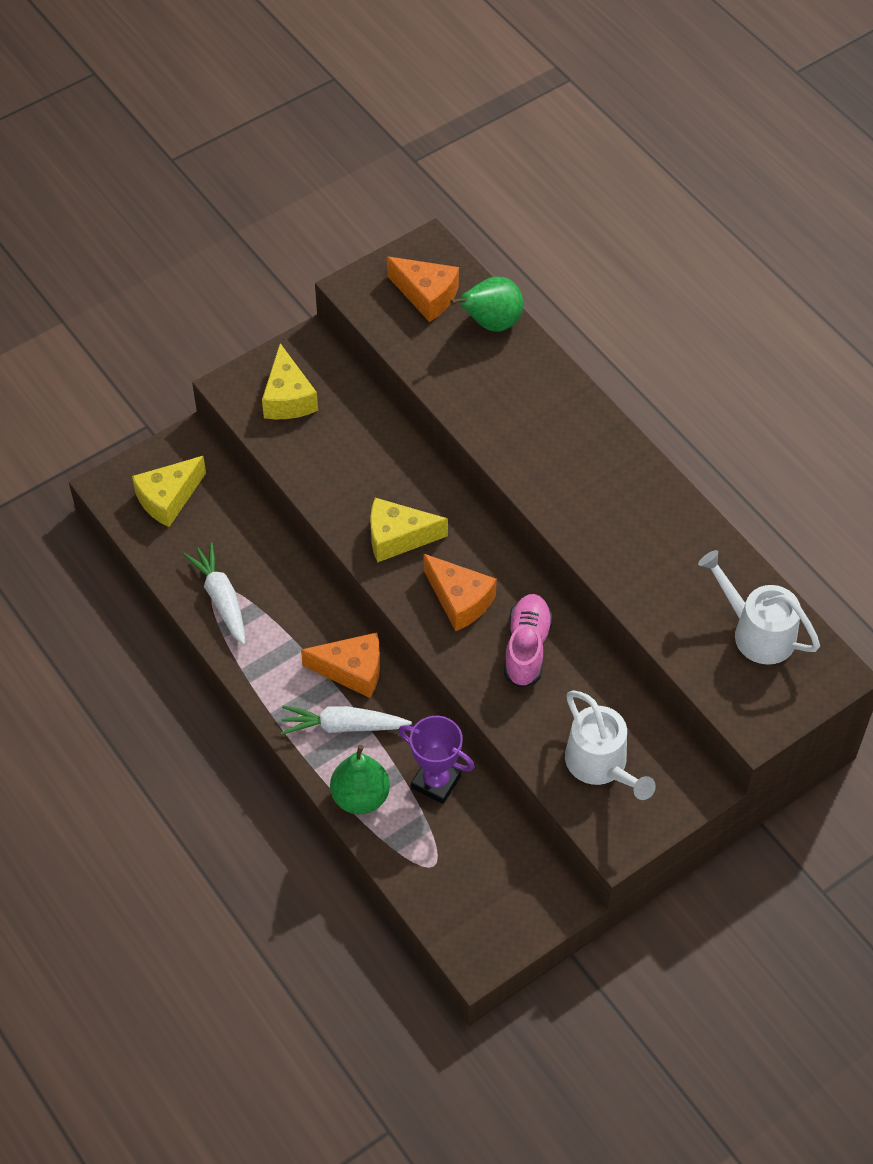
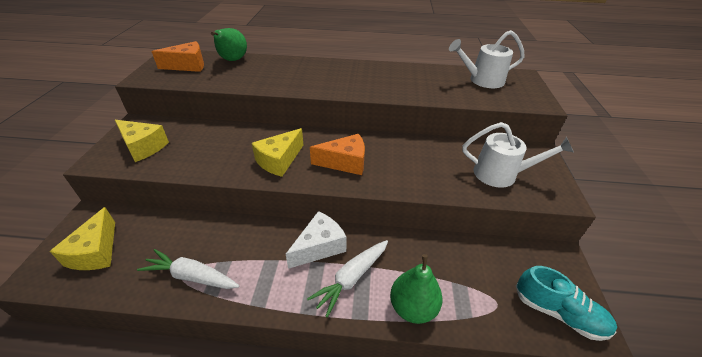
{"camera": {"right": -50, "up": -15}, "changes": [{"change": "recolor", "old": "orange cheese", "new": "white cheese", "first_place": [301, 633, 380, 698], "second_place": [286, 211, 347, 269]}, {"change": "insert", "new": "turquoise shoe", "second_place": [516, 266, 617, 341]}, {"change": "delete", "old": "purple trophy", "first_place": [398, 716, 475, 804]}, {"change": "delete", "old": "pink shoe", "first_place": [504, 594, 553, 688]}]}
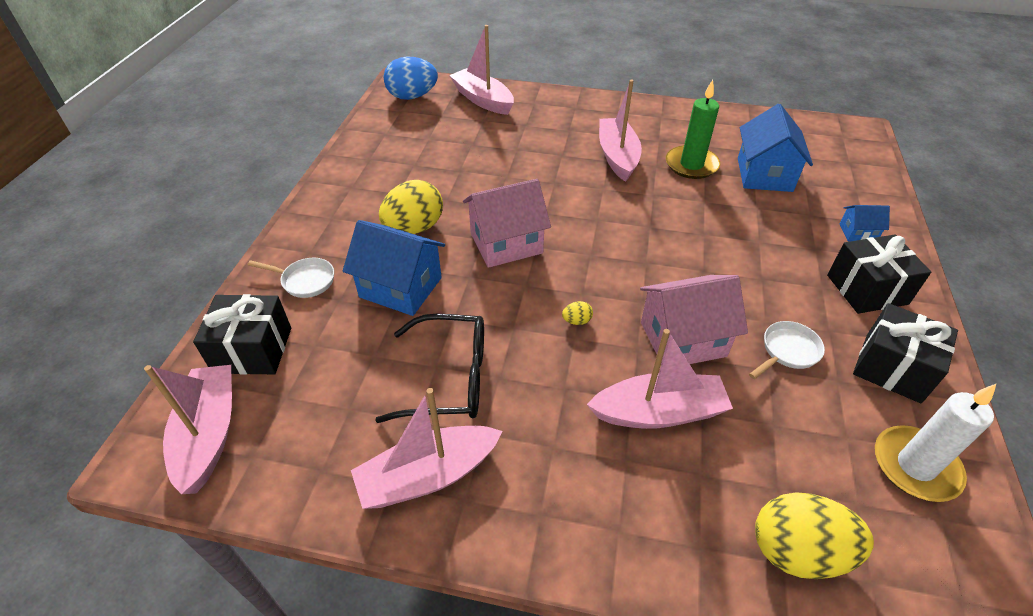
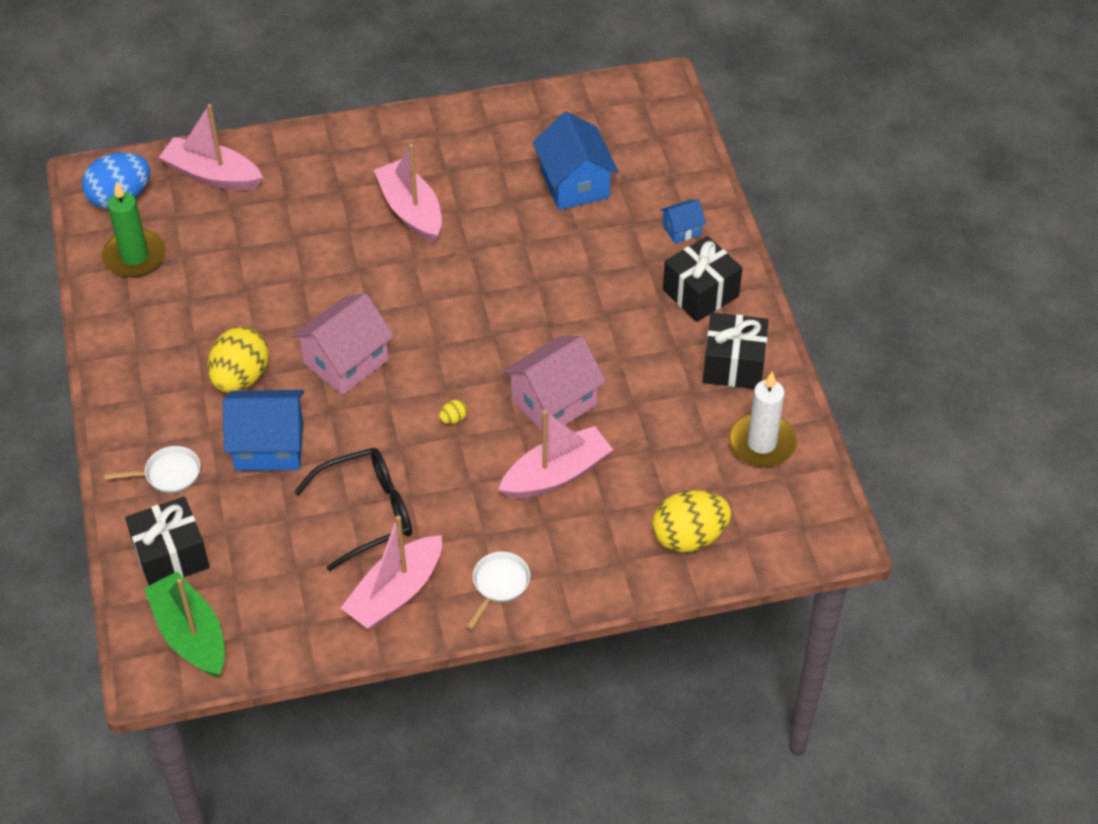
{"camera": {"right": -25, "up": 5}, "changes": [{"change": "move", "old": "green candle", "first_place": [666, 80, 720, 179], "second_place": [102, 182, 166, 277]}, {"change": "recolor", "old": "pink boat", "new": "green boat", "first_place": [144, 365, 232, 494], "second_place": [144, 572, 225, 678]}, {"change": "move", "old": "white pan", "first_place": [749, 321, 825, 379], "second_place": [466, 552, 530, 630]}]}
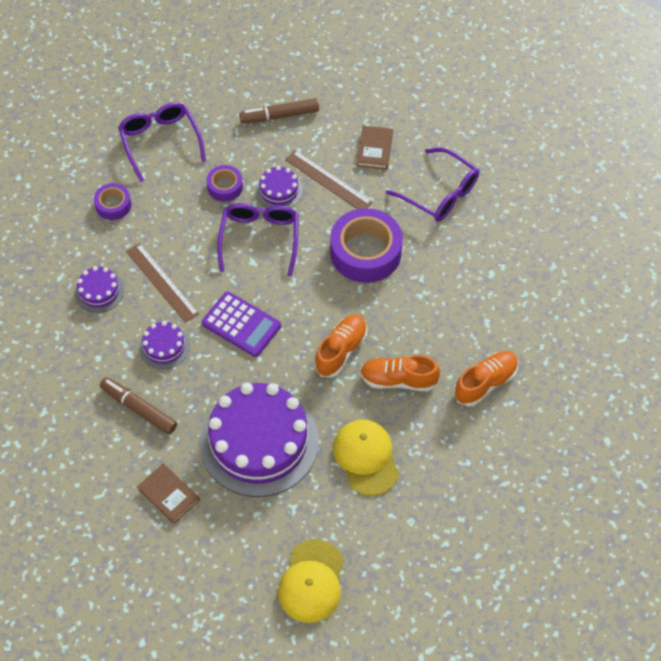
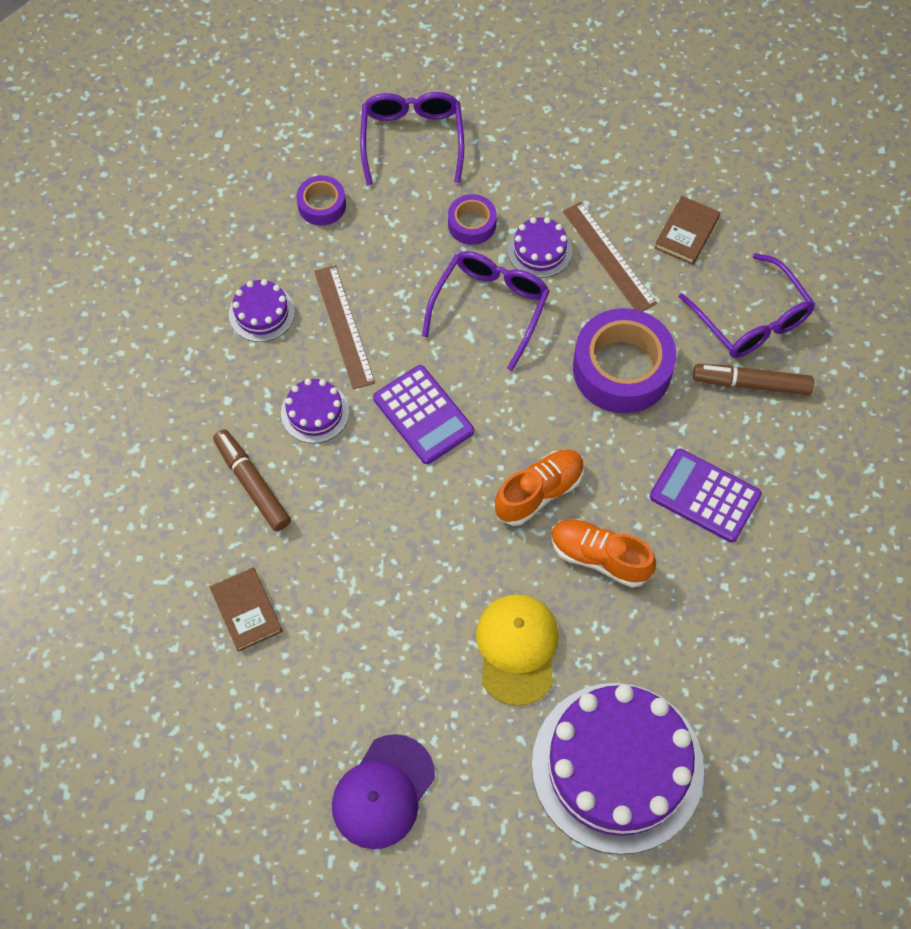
{"camera": {"right": 20, "up": 5}, "changes": [{"change": "recolor", "old": "yellow cap", "new": "purple cap", "first_place": [278, 539, 344, 623], "second_place": [332, 734, 435, 849]}, {"change": "move", "old": "purple cake", "first_place": [200, 383, 319, 497], "second_place": [532, 683, 704, 855]}, {"change": "insert", "new": "purple calculator", "second_place": [650, 449, 762, 543]}, {"change": "move", "old": "brown marker", "first_place": [239, 98, 319, 124], "second_place": [693, 364, 814, 395]}, {"change": "delete", "old": "orange shoe", "first_place": [454, 351, 518, 407]}]}
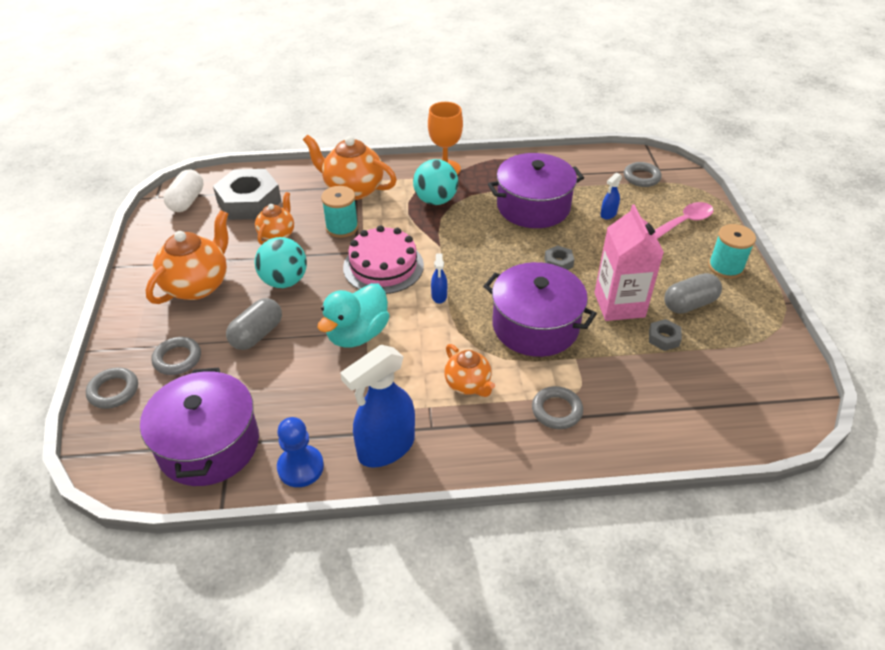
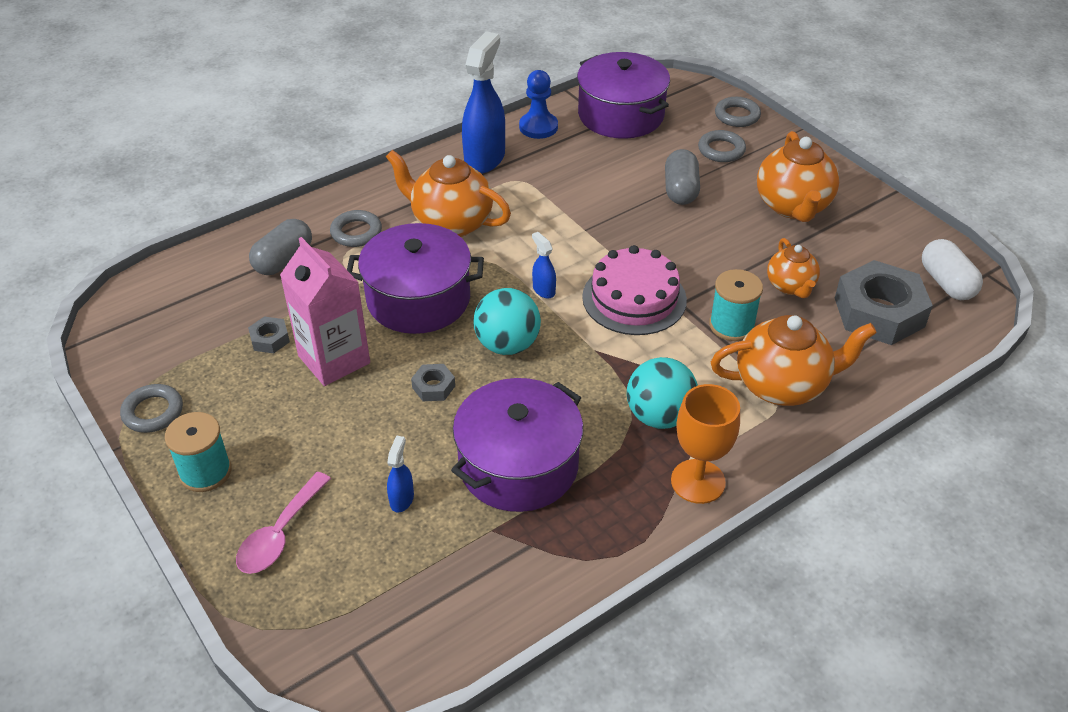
{"camera": {"right": 150, "up": 0}, "changes": [{"change": "move", "old": "grey ring", "first_place": [624, 162, 662, 187], "second_place": [120, 384, 183, 433]}, {"change": "move", "old": "grey capsule", "first_place": [664, 273, 722, 314], "second_place": [249, 219, 312, 275]}, {"change": "resize", "old": "orange teapot", "first_place": [444, 344, 495, 397], "second_place": [386, 150, 511, 237], "factor": 1.68}, {"change": "move", "old": "turquoise ball", "first_place": [255, 237, 307, 288], "second_place": [473, 288, 541, 355]}, {"change": "delete", "old": "turquoise duck", "first_place": [318, 283, 390, 347]}]}
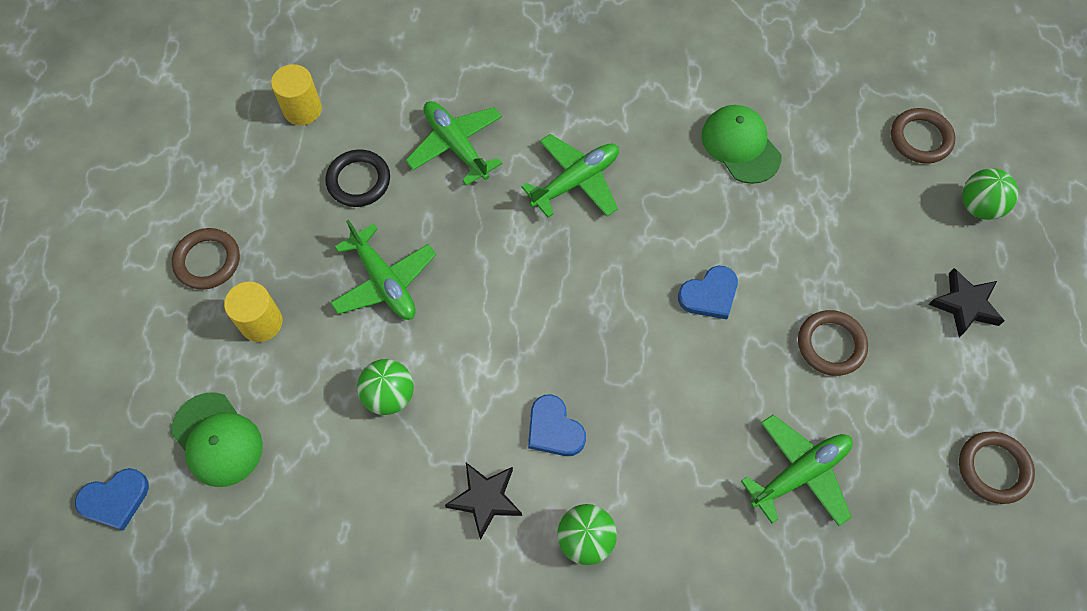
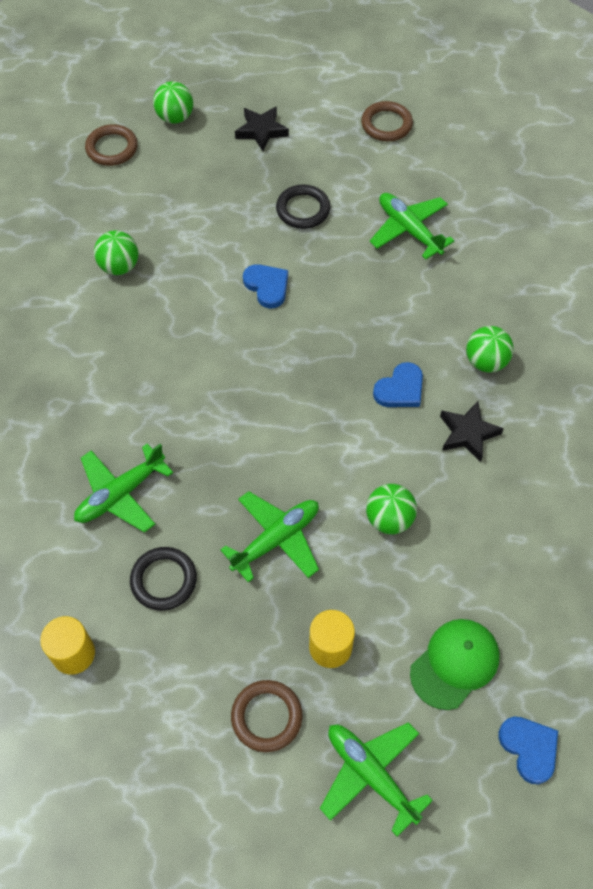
{"camera": {"right": -95, "up": -5}, "changes": [{"change": "replace", "old": "green cap", "new": "green ball", "first_place": [701, 105, 781, 184], "second_place": [94, 230, 138, 275]}, {"change": "recolor", "old": "brown ring", "new": "black ring", "first_place": [798, 310, 868, 376], "second_place": [276, 185, 331, 229]}, {"change": "move", "old": "green plane", "first_place": [521, 134, 619, 218], "second_place": [320, 722, 433, 837]}]}
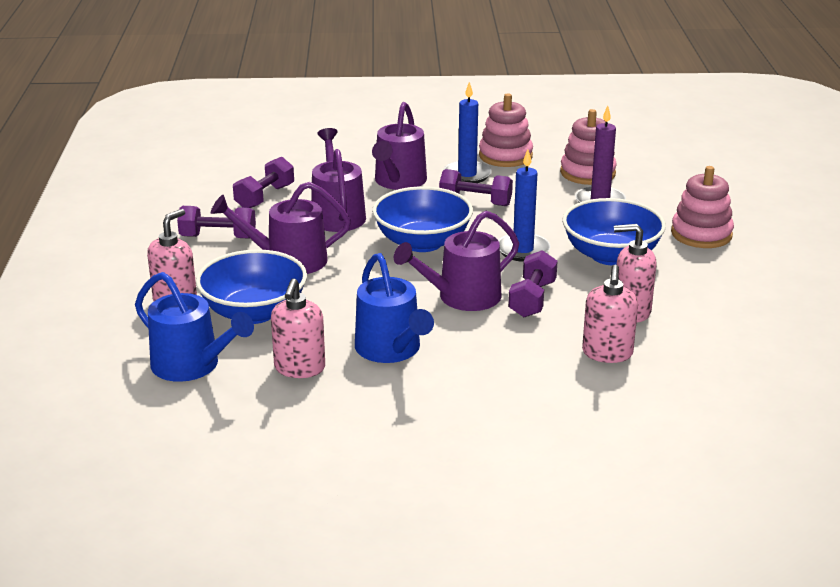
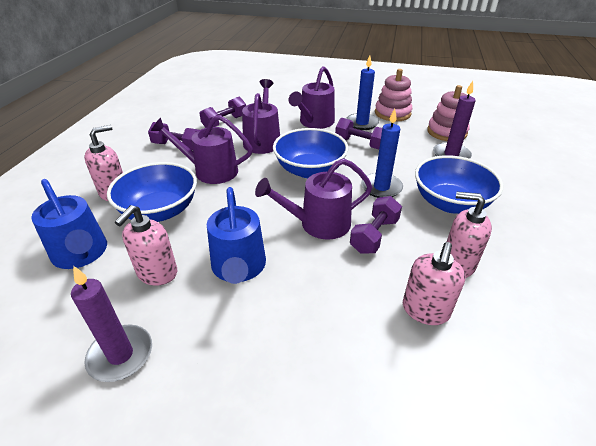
{"camera": {"right": 15, "up": 10}, "changes": [{"change": "insert", "new": "purple candle", "second_place": [71, 266, 152, 382]}, {"change": "delete", "old": "pink stacking toy", "first_place": [671, 166, 734, 248]}]}
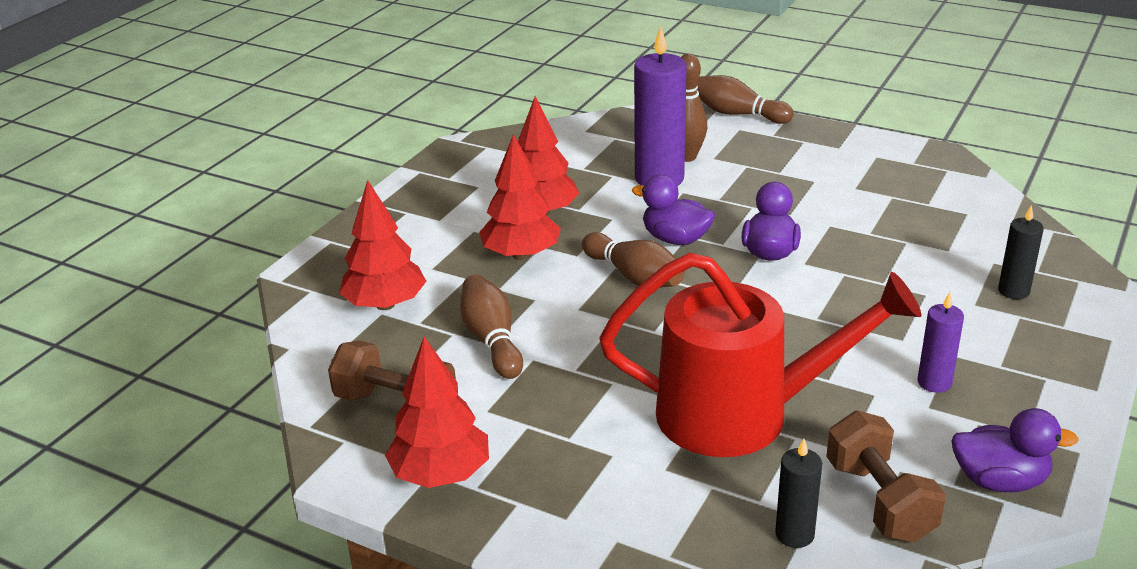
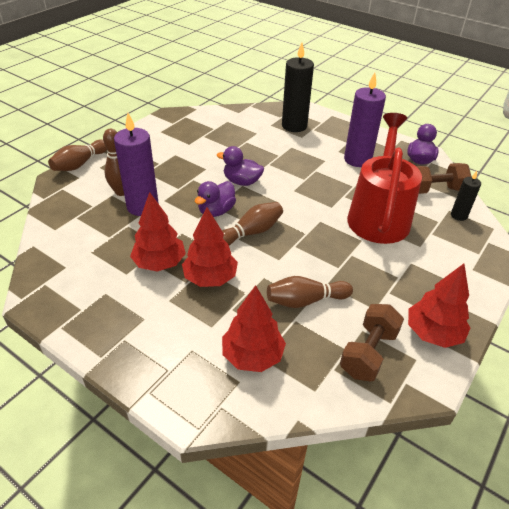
{"camera": {"right": -85, "up": 10}, "changes": [{"change": "resize", "old": "black candle", "first_place": [998, 205, 1044, 299], "second_place": [282, 43, 314, 132], "factor": 1.9}, {"change": "resize", "old": "purple candle", "first_place": [917, 292, 964, 393], "second_place": [344, 73, 386, 167], "factor": 1.9}]}
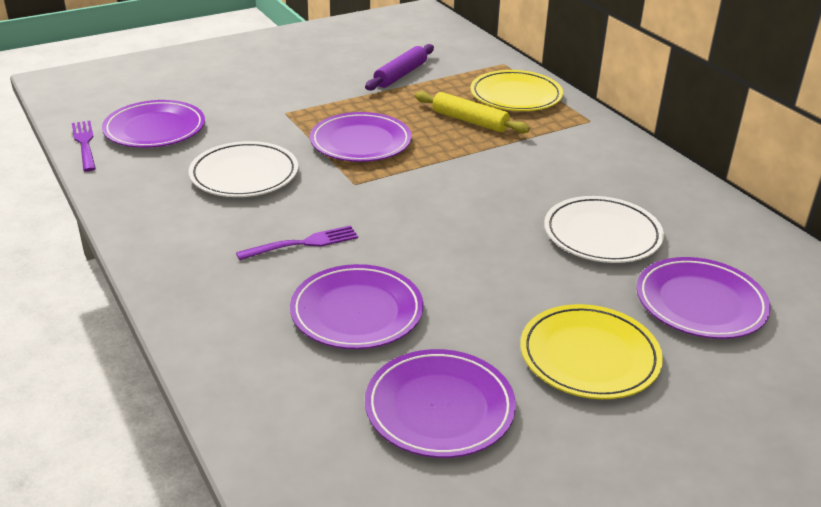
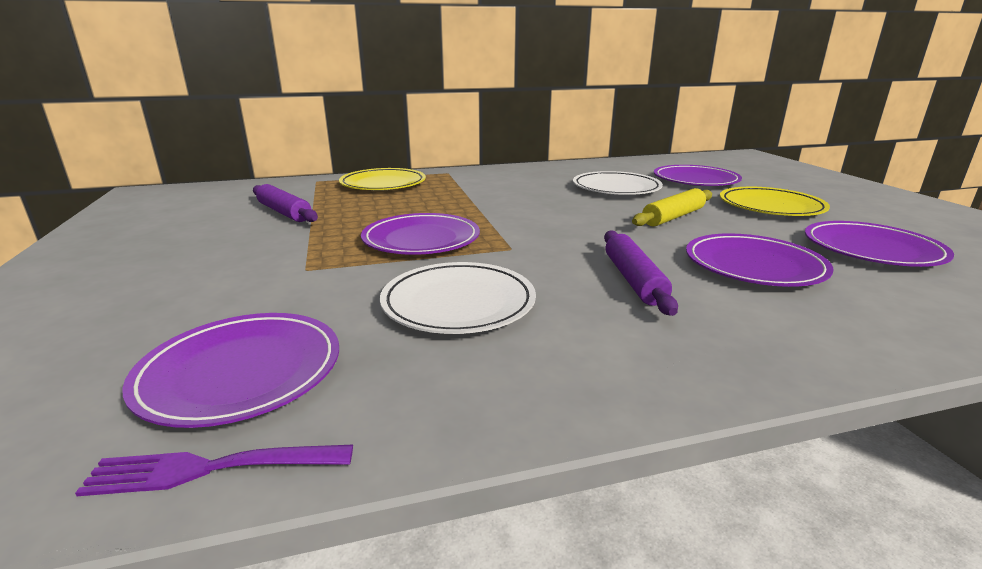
{"camera": {"right": -75, "up": -10}, "changes": [{"change": "replace", "old": "purple fork", "new": "purple rolling pin", "first_place": [236, 225, 358, 260], "second_place": [604, 230, 678, 316]}, {"change": "move", "old": "yellow rolling pin", "first_place": [415, 91, 530, 134], "second_place": [632, 188, 712, 226]}]}
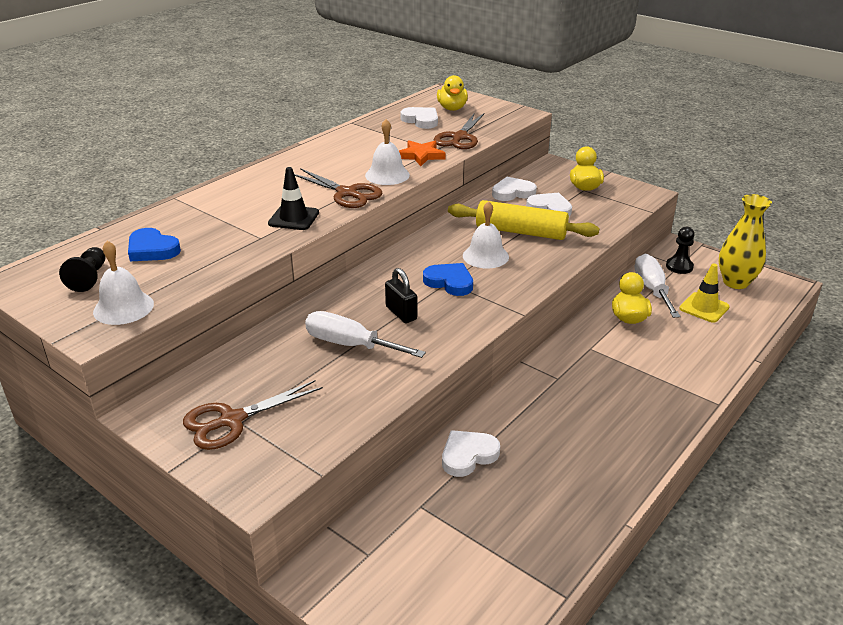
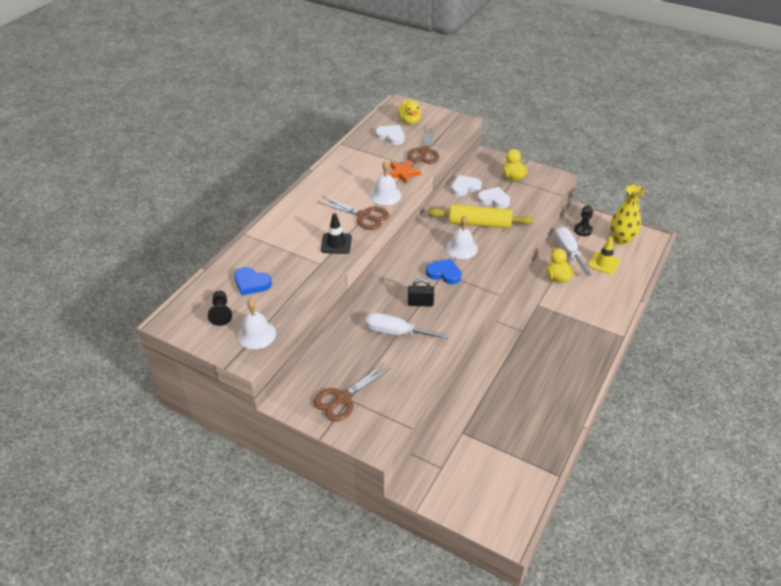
{"camera": {"right": -10, "up": 10}, "changes": [{"change": "rotate", "old": "black padlock", "first_place": [385, 268, 417, 323], "second_place": [408, 278, 434, 306], "degrees": -45}, {"change": "delete", "old": "white heart", "first_place": [442, 430, 500, 477]}]}
